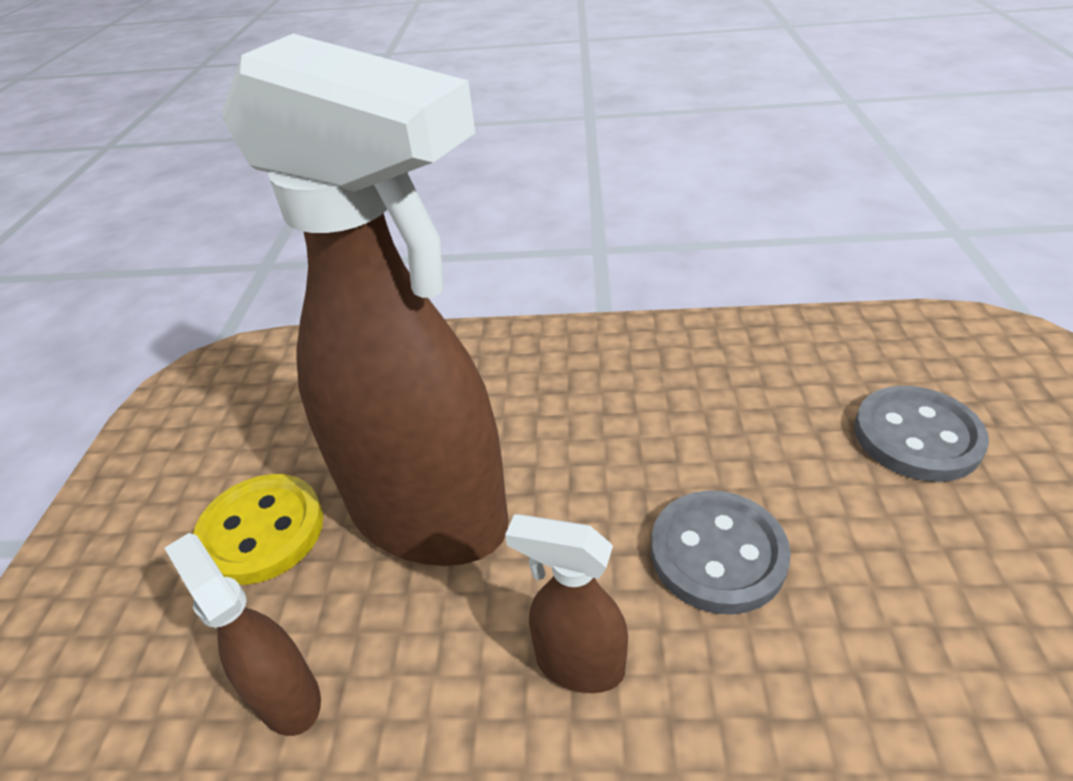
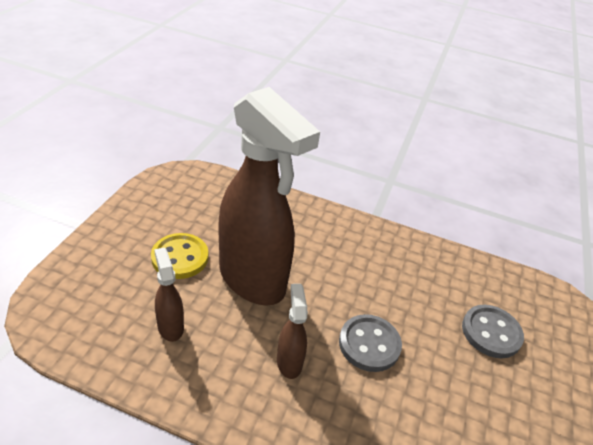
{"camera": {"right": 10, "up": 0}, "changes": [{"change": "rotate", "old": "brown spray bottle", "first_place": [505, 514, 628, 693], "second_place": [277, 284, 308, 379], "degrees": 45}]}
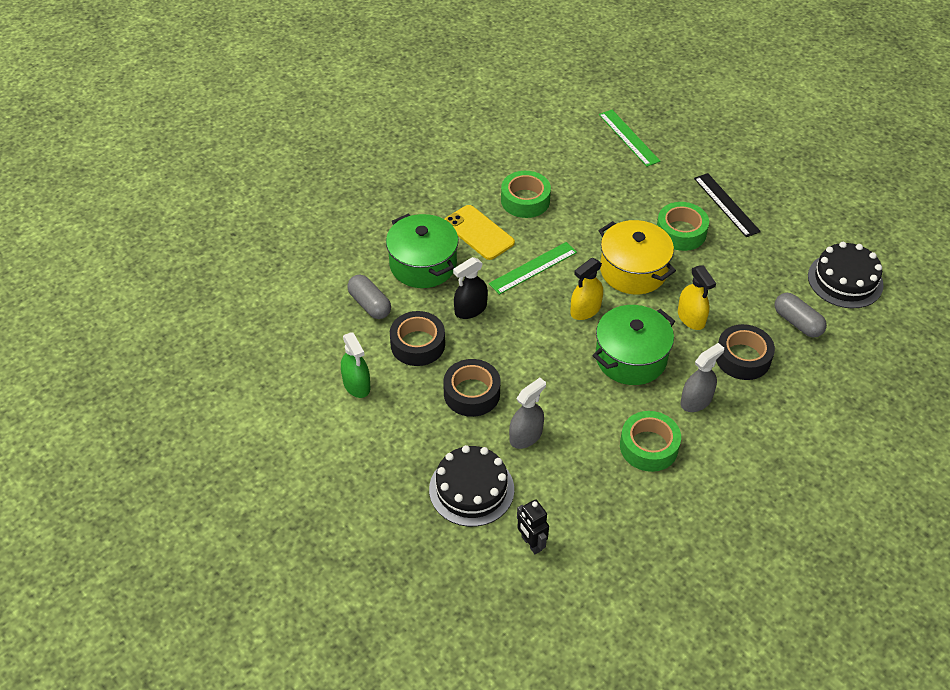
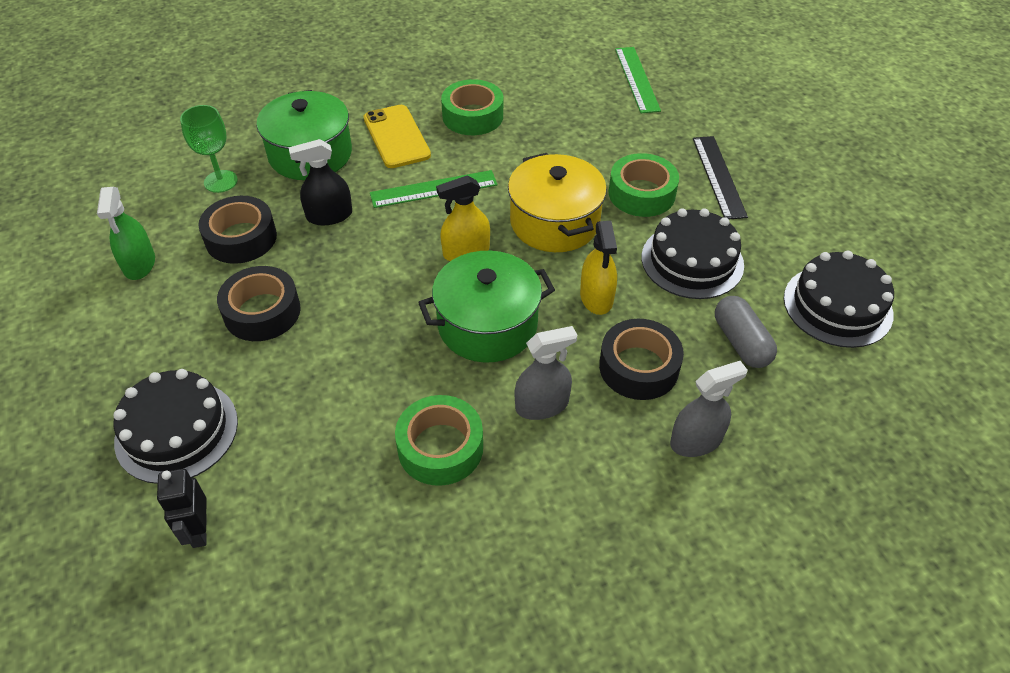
{"camera": {"right": 20, "up": 0}, "changes": [{"change": "replace", "old": "grey capsule", "new": "green goblet", "first_place": [347, 275, 391, 319], "second_place": [180, 105, 238, 193]}, {"change": "insert", "new": "black cake", "second_place": [642, 208, 744, 299]}, {"change": "move", "old": "grey spray bottle", "first_place": [509, 378, 546, 449], "second_place": [670, 361, 747, 457]}]}
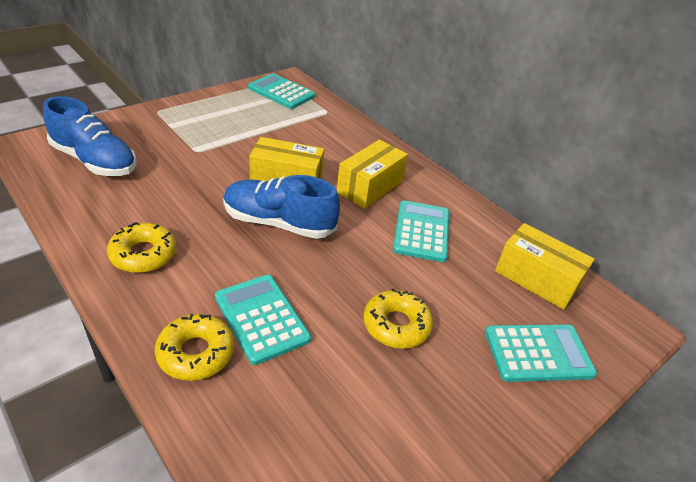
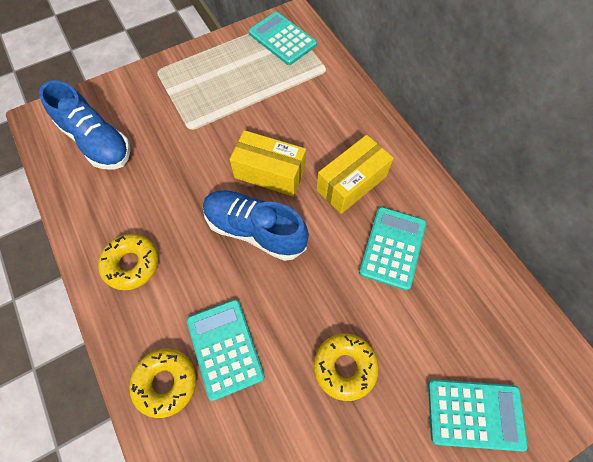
{"camera": {"right": 15, "up": 25}, "changes": [{"change": "delete", "old": "yellow box", "first_place": [495, 223, 595, 310]}]}
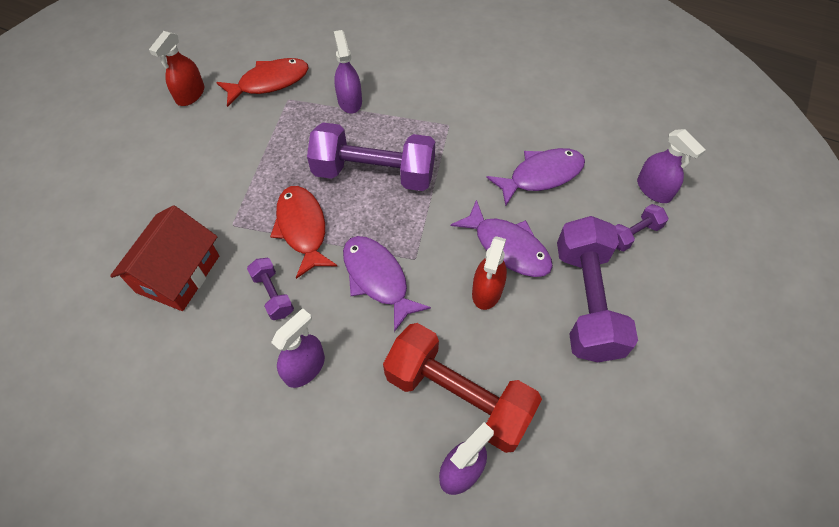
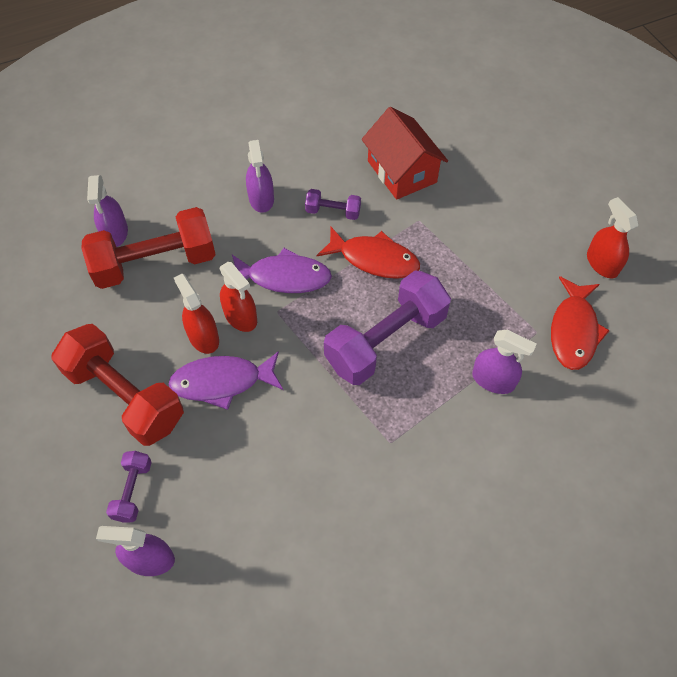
{"camera": {"right": 130, "up": 0}, "changes": [{"change": "recolor", "old": "purple dumbbell", "new": "red dumbbell", "first_place": [557, 216, 638, 362], "second_place": [52, 324, 184, 446]}, {"change": "insert", "new": "red spray bottle", "second_place": [220, 262, 257, 332]}, {"change": "delete", "old": "purple fish", "first_place": [486, 148, 585, 206]}]}
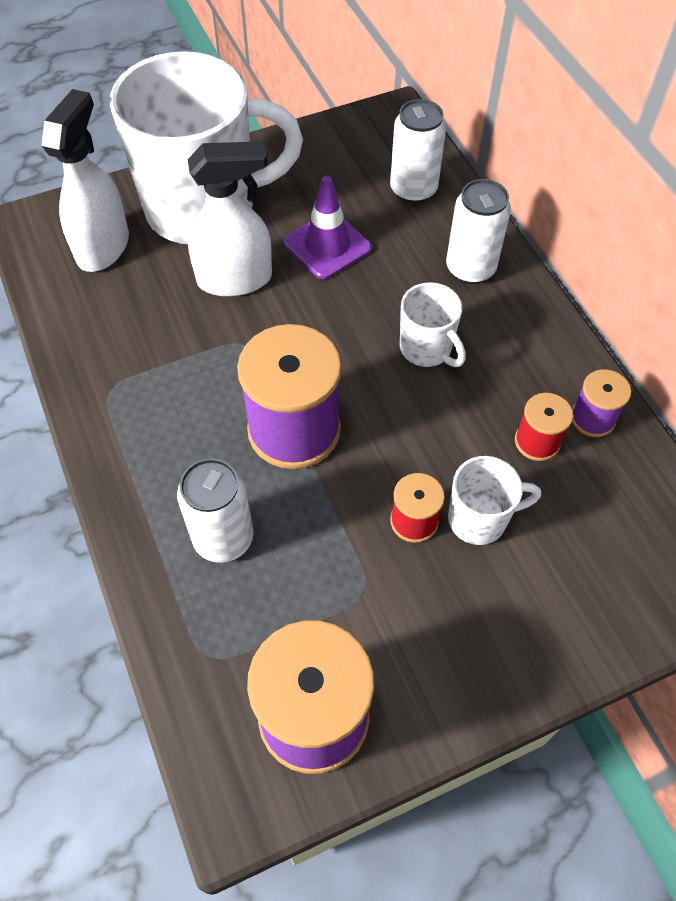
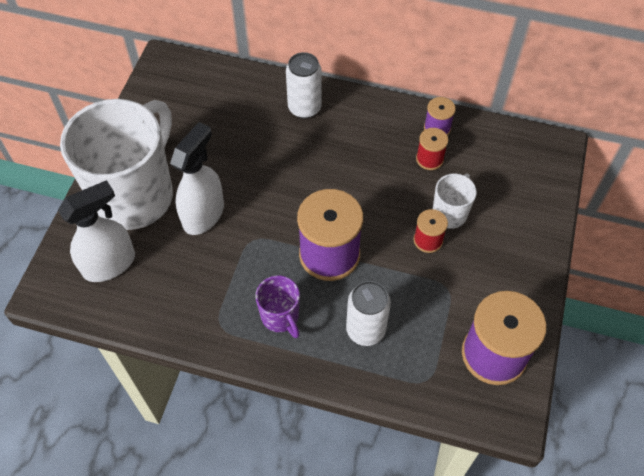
{"camera": {"right": -50, "up": 0}, "changes": [{"change": "rotate", "old": "white spray bottle", "first_place": [42, 89, 129, 272], "second_place": [58, 180, 135, 282], "degrees": 90}, {"change": "insert", "new": "purple mug", "second_place": [255, 276, 300, 338]}, {"change": "delete", "old": "purple traffic cone", "first_place": [284, 176, 371, 279]}, {"change": "delete", "old": "white can", "first_place": [390, 99, 446, 203]}, {"change": "delete", "old": "white mug", "first_place": [400, 282, 466, 367]}]}
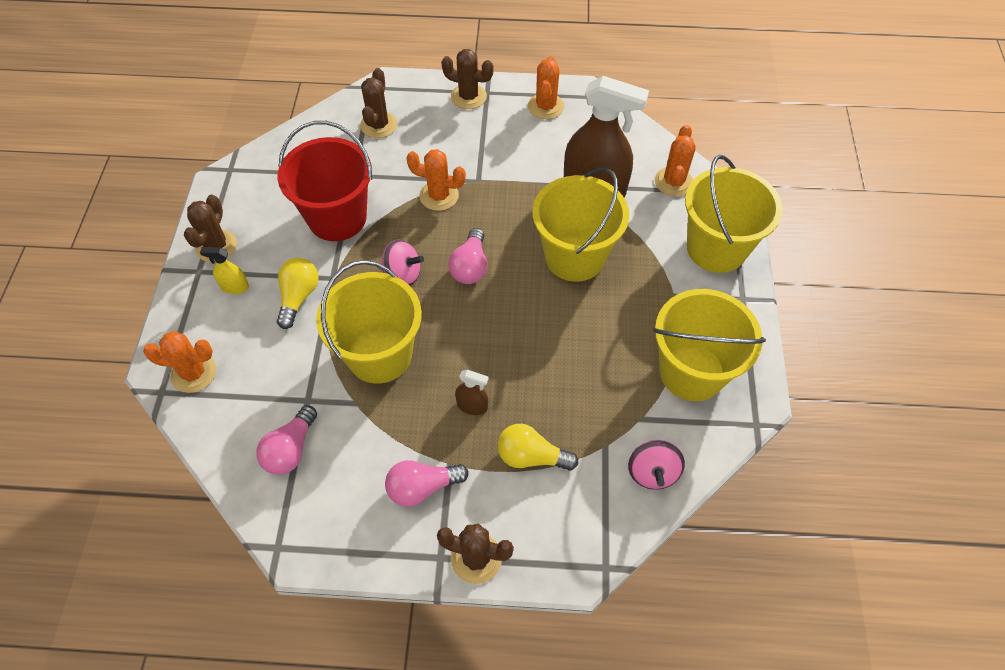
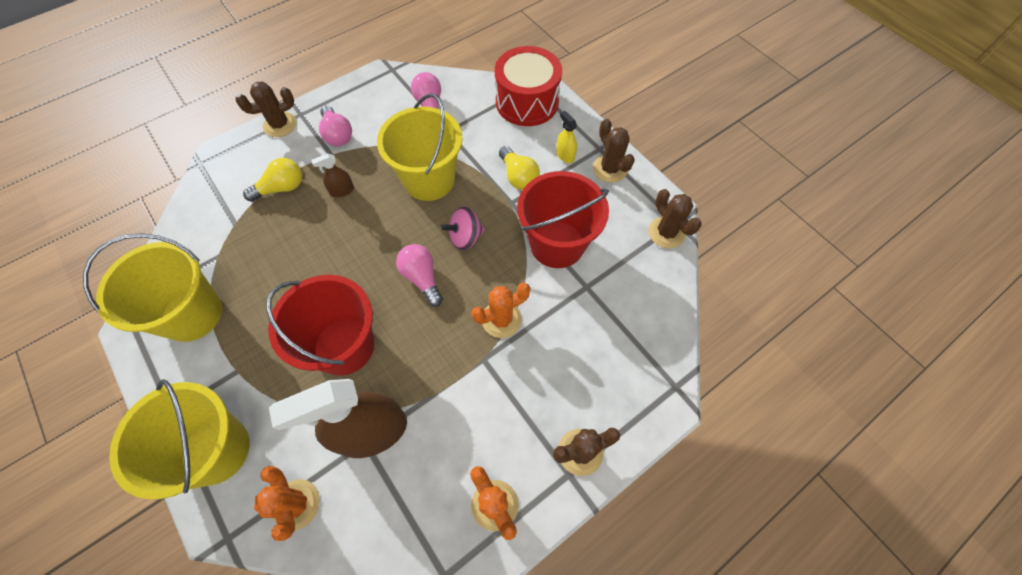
{"camera": {"right": 140, "up": 5}, "changes": [{"change": "recolor", "old": "yellow bucket", "new": "red bucket", "first_place": [533, 167, 629, 282], "second_place": [266, 275, 374, 376]}, {"change": "rotate", "old": "pink light bulb", "first_place": [385, 460, 469, 507], "second_place": [319, 105, 352, 146], "degrees": 120}, {"change": "replace", "old": "orange cactus", "new": "red drum", "first_place": [143, 331, 216, 393], "second_place": [495, 46, 562, 126]}, {"change": "rotate", "old": "yellow spray bottle", "first_place": [200, 247, 249, 294], "second_place": [556, 111, 577, 163], "degrees": -90}, {"change": "move", "old": "brown cactus", "first_place": [360, 68, 397, 138], "second_place": [648, 189, 702, 248]}, {"change": "delete", "old": "pink spinning top", "first_place": [628, 440, 685, 490]}]}
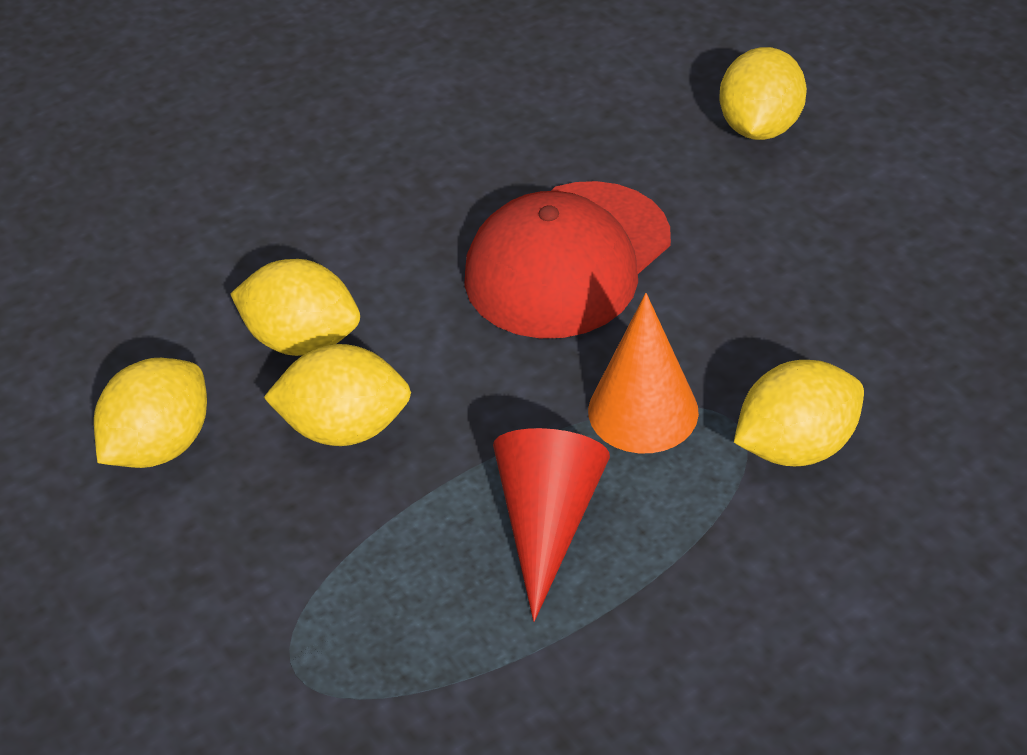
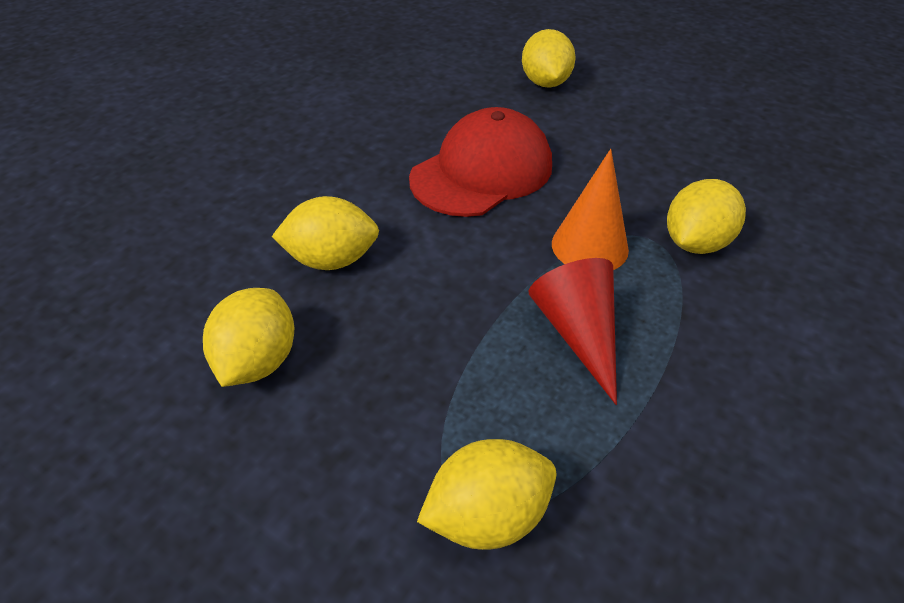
{"camera": {"right": -25, "up": 0}, "changes": [{"change": "rotate", "old": "red cap", "first_place": [464, 181, 671, 338], "second_place": [409, 107, 552, 217], "degrees": -150}, {"change": "move", "old": "yellow lemon", "first_place": [263, 344, 411, 446], "second_place": [417, 439, 556, 550]}]}
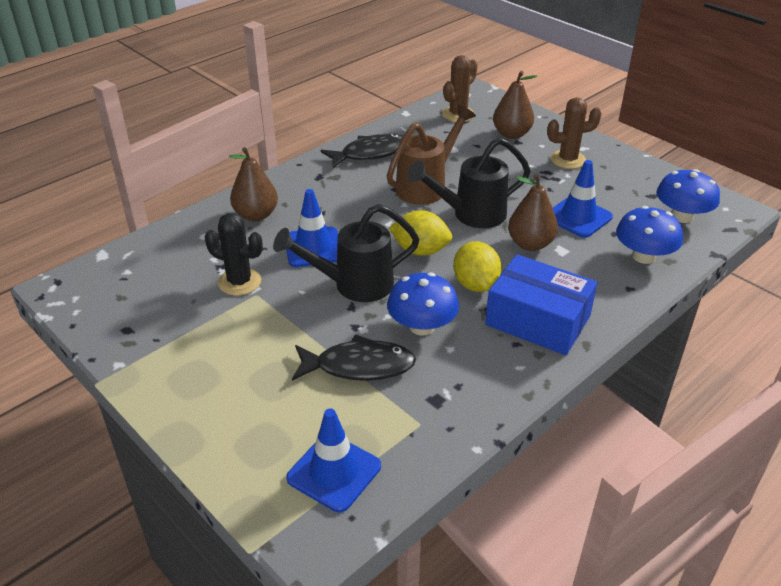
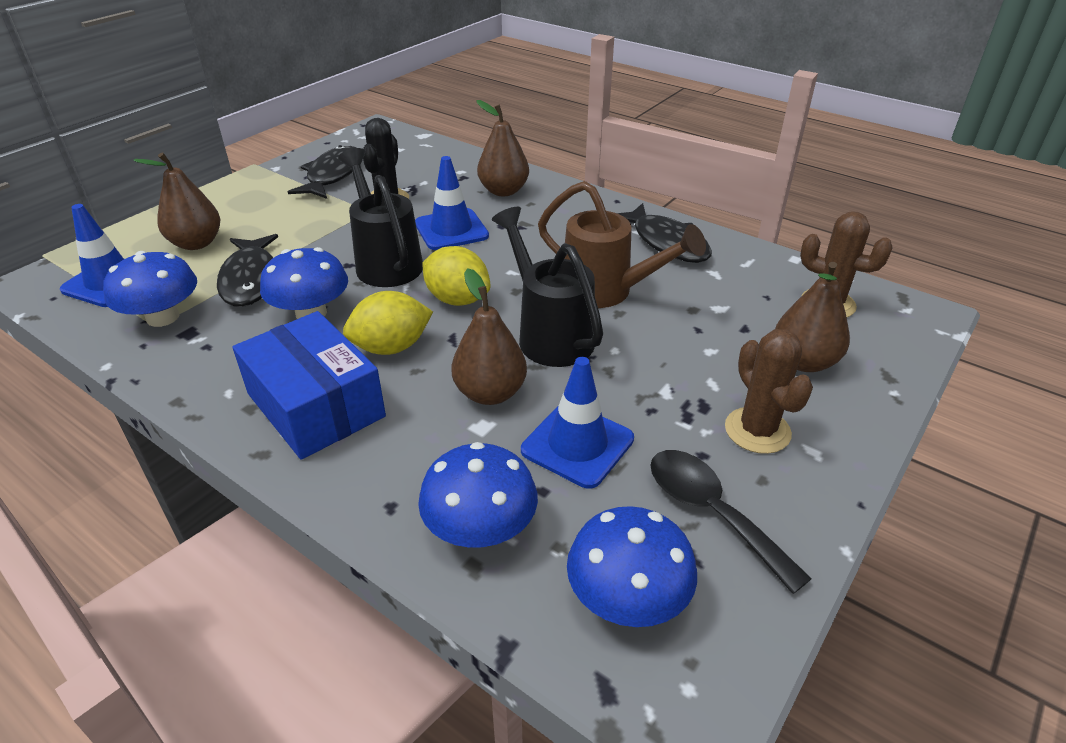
{"camera": {"right": 80, "up": 0}, "changes": [{"change": "insert", "new": "blue mushroom", "second_place": [103, 251, 197, 327]}, {"change": "insert", "new": "brown pear", "second_place": [133, 152, 220, 250]}, {"change": "rotate", "old": "blue box", "first_place": [485, 254, 597, 355], "second_place": [232, 311, 386, 460], "degrees": -60}, {"change": "insert", "new": "black fish", "second_place": [288, 145, 356, 199]}, {"change": "rotate", "old": "yellow lemon", "first_place": [389, 210, 452, 256], "second_place": [422, 246, 490, 306], "degrees": -60}, {"change": "insert", "new": "black spoon", "second_place": [650, 450, 812, 594]}]}
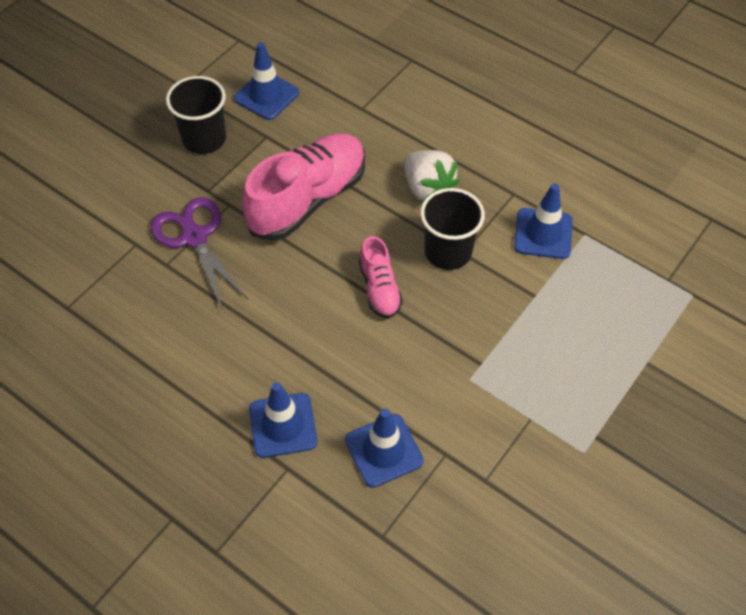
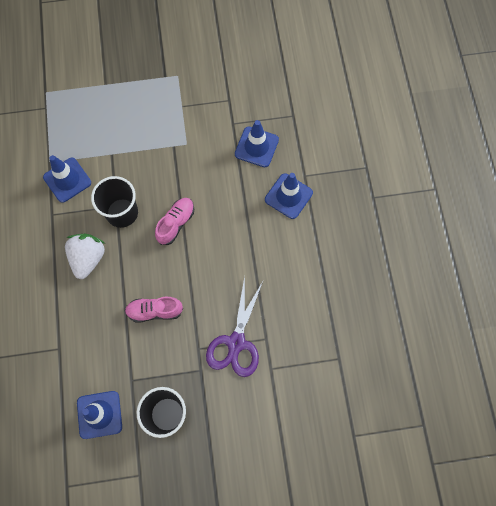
{"camera": {"right": -135, "up": 15}, "changes": [{"change": "resize", "old": "pink shoe", "first_place": [242, 133, 365, 241], "second_place": [125, 297, 183, 323], "factor": 0.51}]}
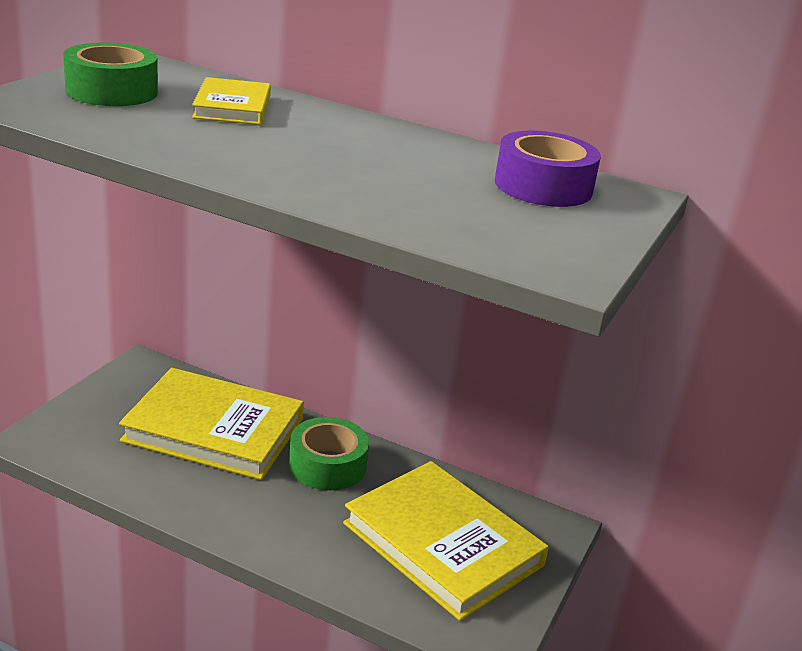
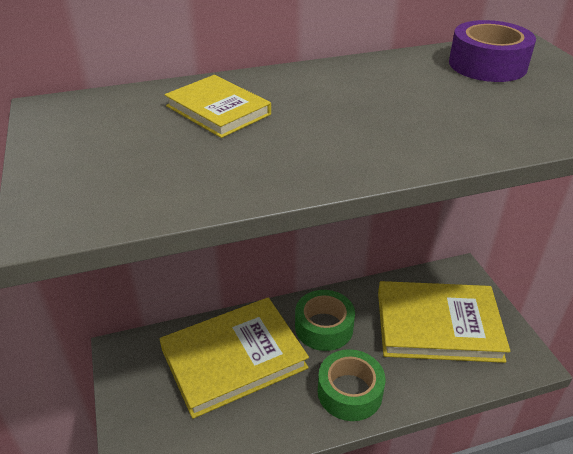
{"camera": {"right": -40, "up": 10}, "changes": [{"change": "move", "old": "green tape", "first_place": [63, 42, 158, 106], "second_place": [318, 349, 385, 421]}]}
